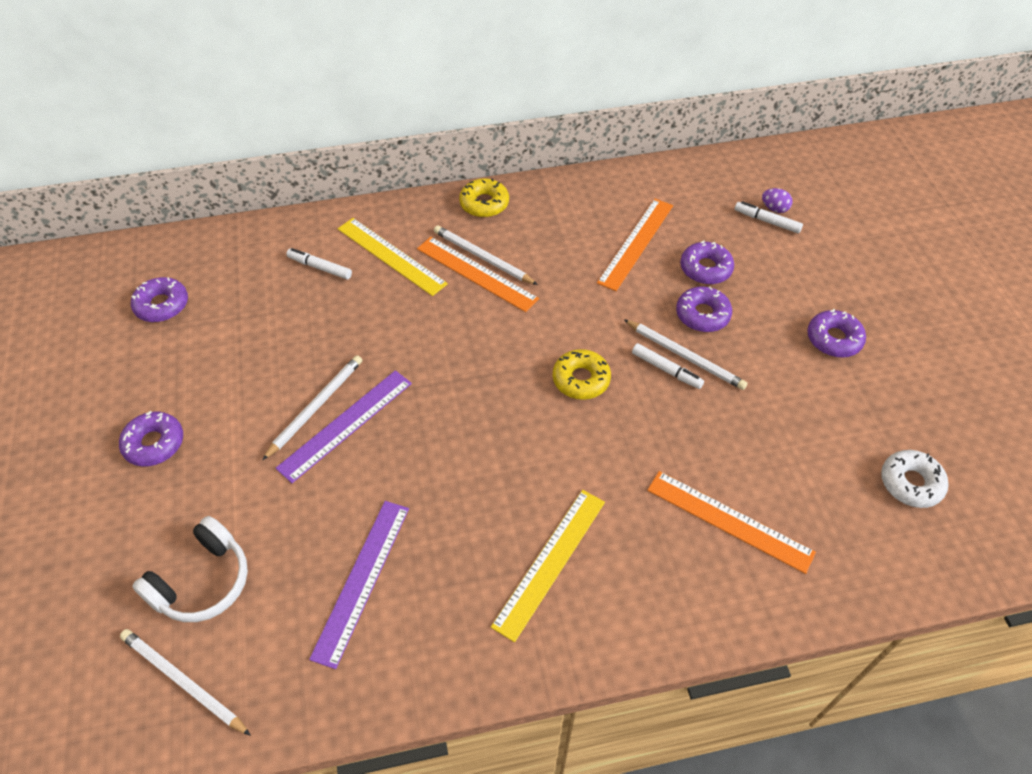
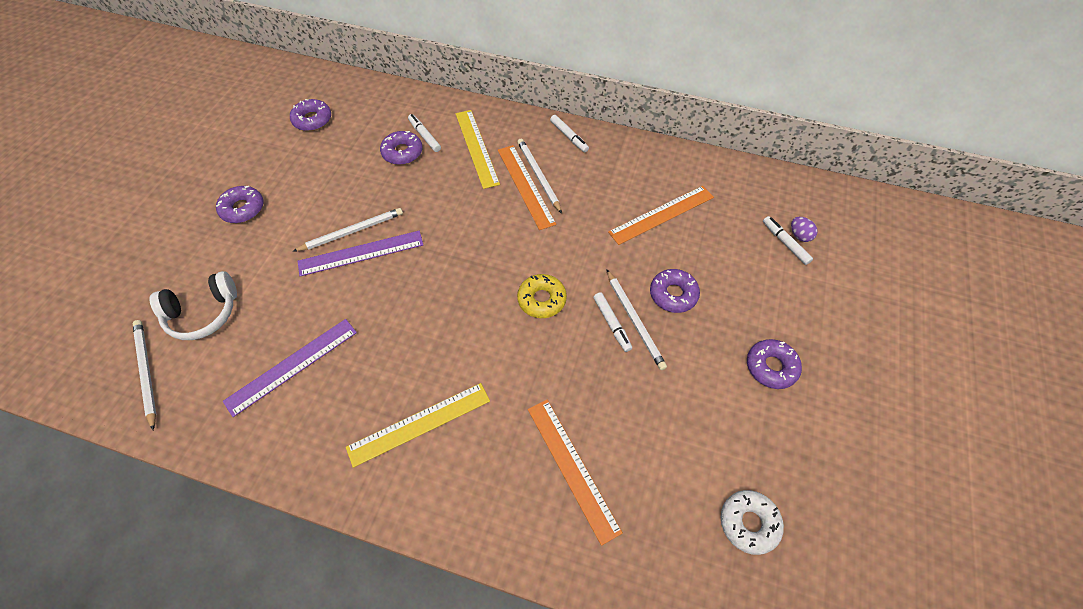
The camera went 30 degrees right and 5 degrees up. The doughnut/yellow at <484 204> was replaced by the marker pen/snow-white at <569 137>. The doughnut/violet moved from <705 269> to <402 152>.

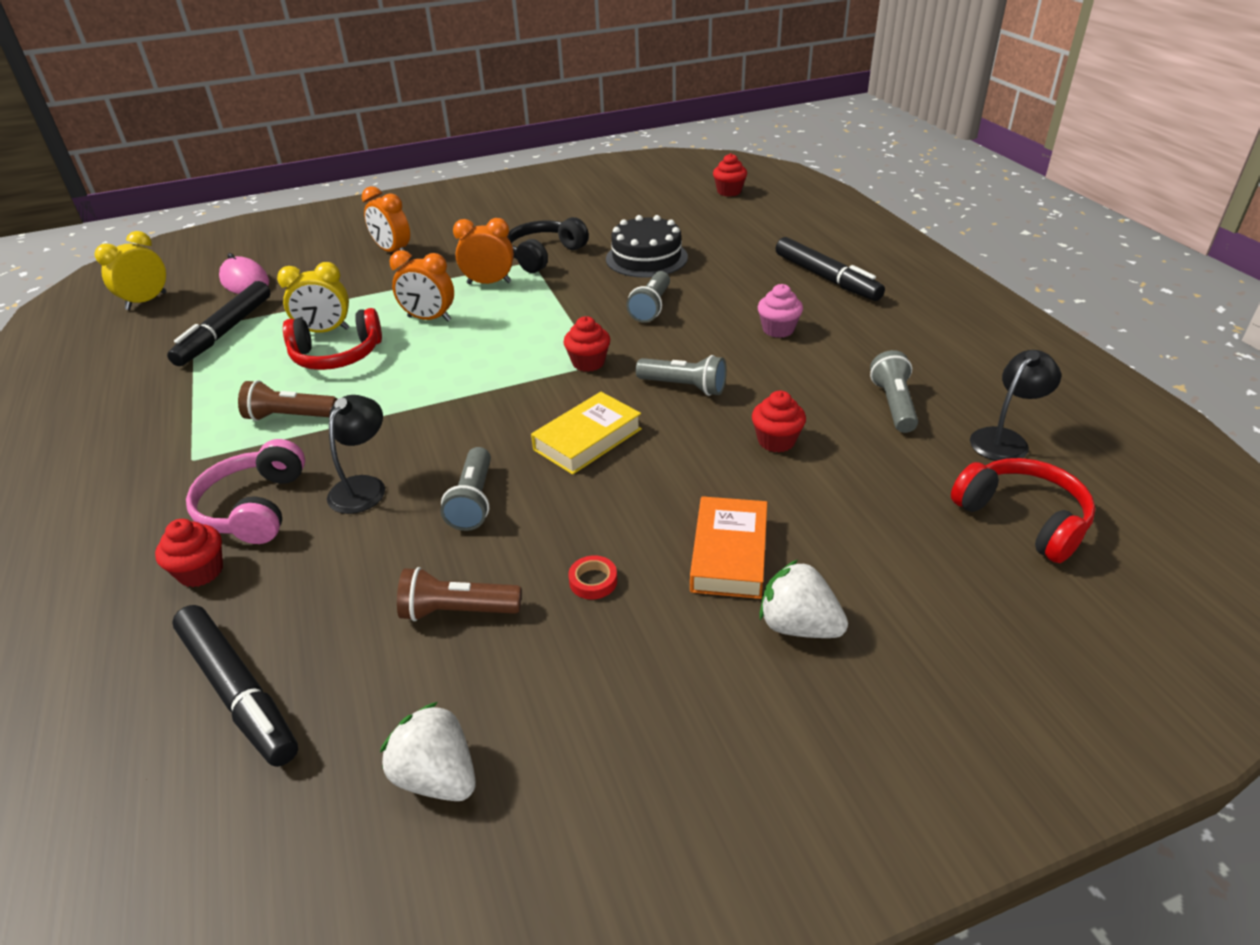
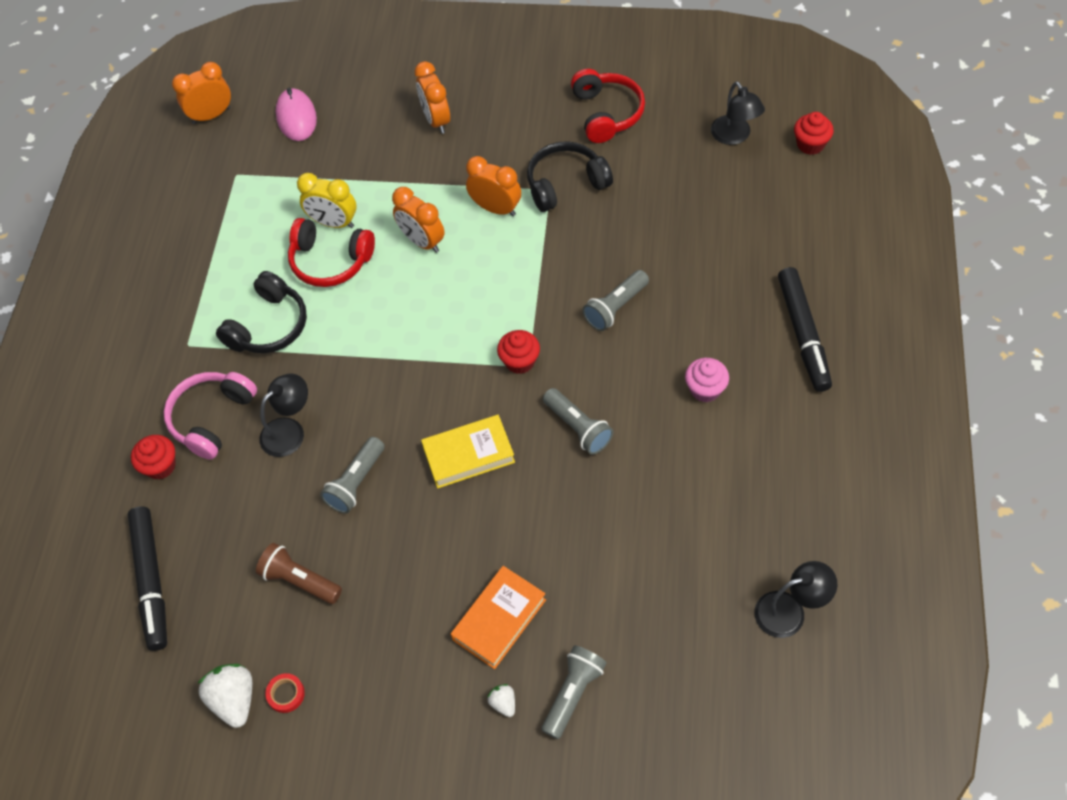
The camera went 30 degrees right and 20 degrees up. The cake/black at <646 258> disappeared. The alarm clock/yellow at <146 301> became the alarm clock/orange at <211 115>. The marker pen/black at <225 332> disappeared. The pocket torch/ash-grey moved from <893 405> to <572 694>. The pocket torch/russet at <290 417> was replaced by the over-ear headphones/black at <269 326>. The fairy cake/red at <776 441> disappeared. The over-ear headphones/red moved from <1022 519> to <606 113>. The tape/red moved from <593 581> to <286 694>. The berry/snow-white at <798 626> changed to 0.52 times the size. The reading lamp/black at <734 136> appeared.

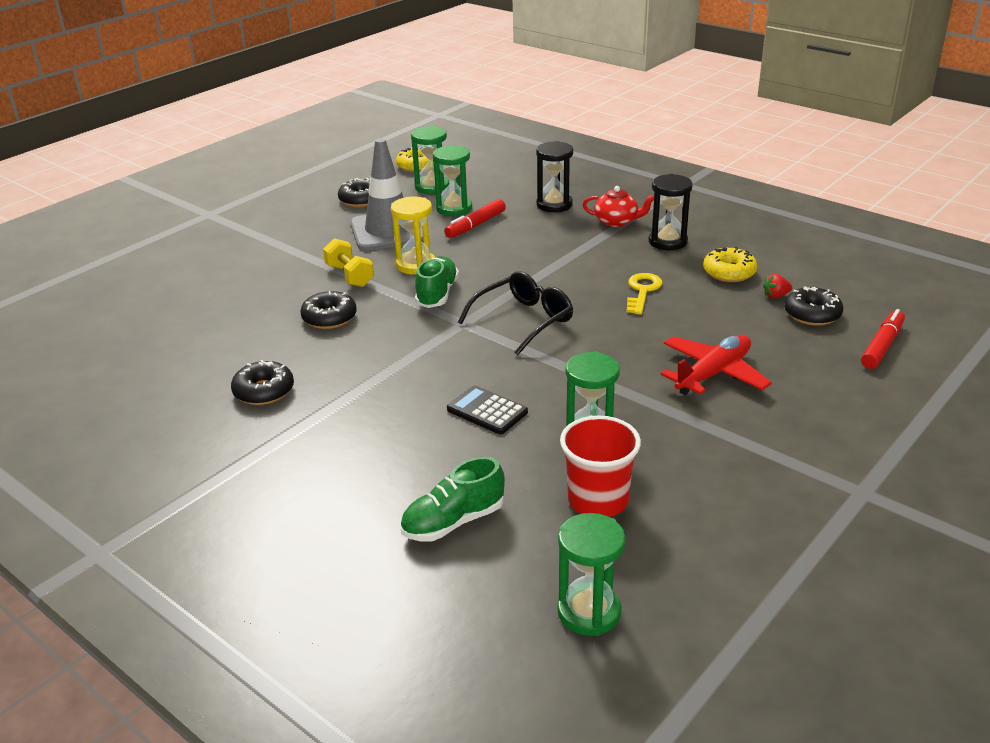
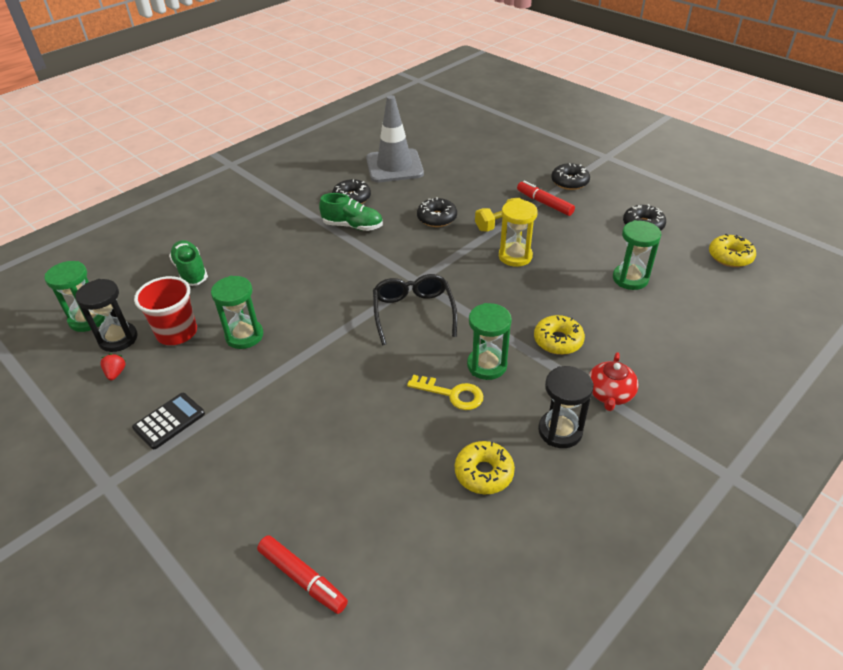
The camera went 95 degrees right and 10 degrees up. The sandglass/leaf-green moved from <432 187> to <487 365>. The road cone/ash-grey moved from <388 231> to <394 166>. The sandglass/black moved from <554 205> to <118 339>. The marker pen/red moved from <476 225> to <544 203>. The shoe/leaf-green moved from <437 294> to <353 226>. The glasses/black at <524 320> turned 150 degrees counterclockwise. The berry/red moved from <775 296> to <116 373>. The doughnut/black moved from <812 314> to <569 182>. The plane/red at <713 374> disappeared. The pocket calculator/black moved from <487 411> to <169 421>. The doughnut/yellow at <558 341> appeared.

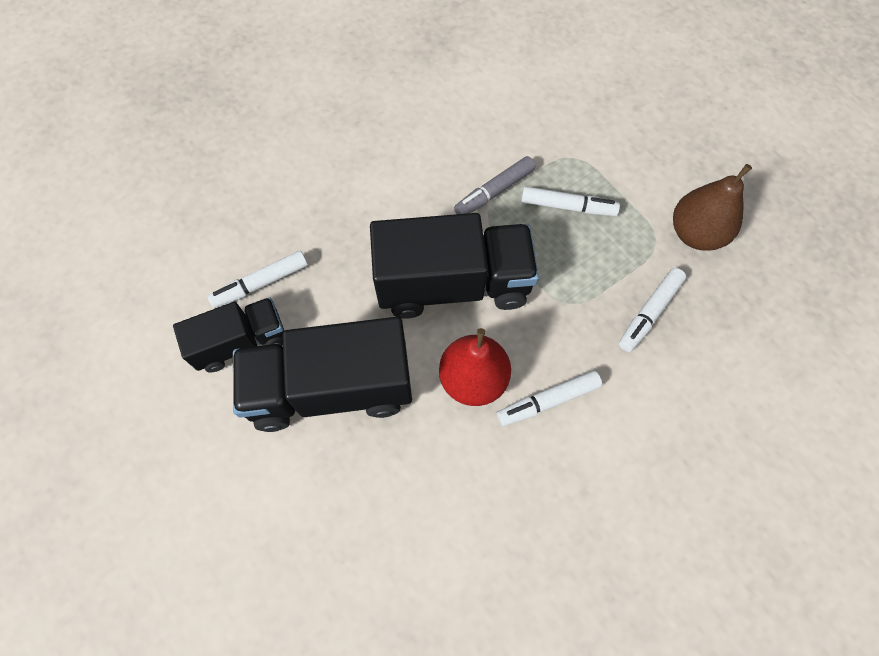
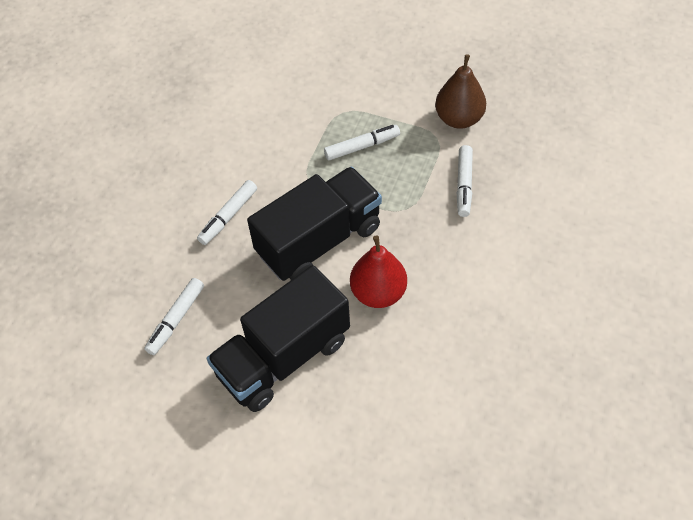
The camera went 30 degrees left and 10 degrees down. The marker pen/ash-grey at <494 192> disappeared. The toy truck/black at <241 342> disappeared. The marker pen/snow-white moved from <547 401> to <228 216>.

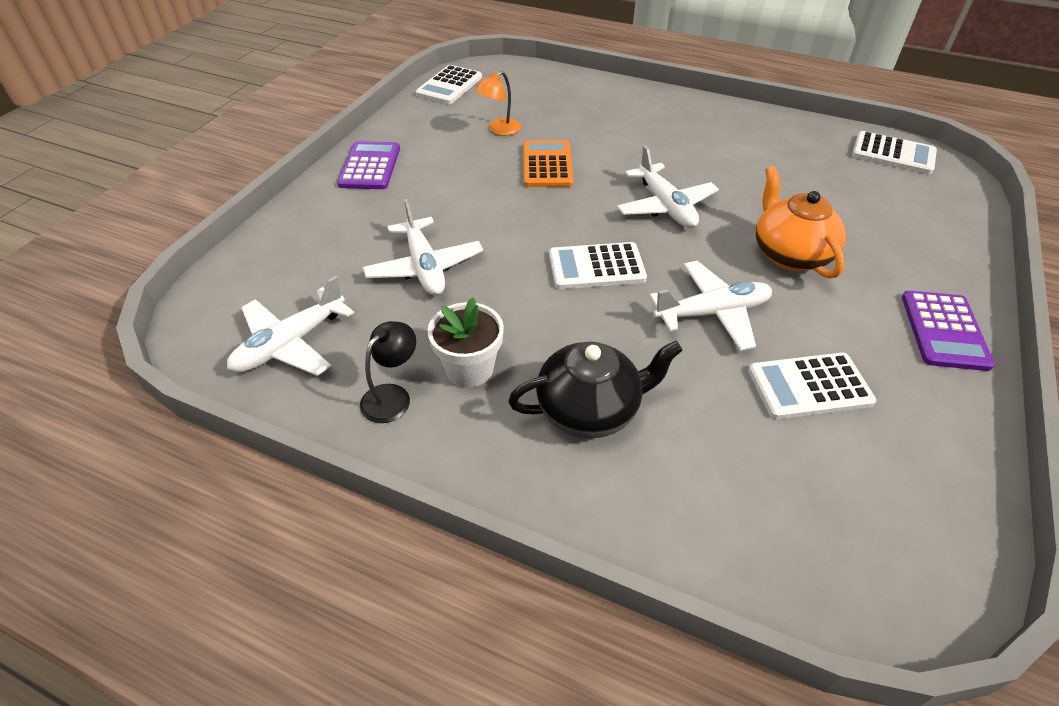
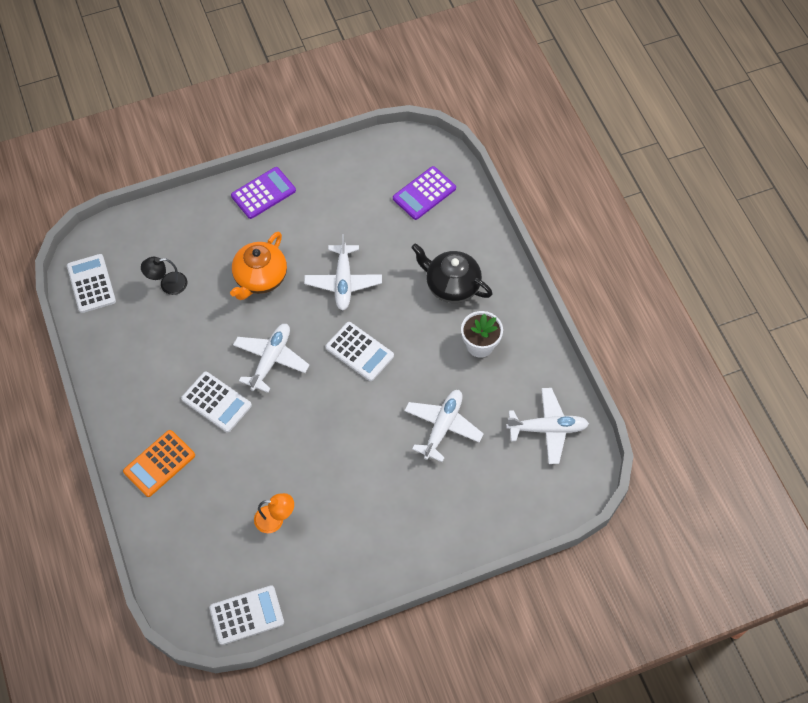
The camera went 135 degrees left and 15 degrees up. The pocket calculator/orange moved from <547 165> to <159 463>. The pocket calculator/violet moved from <370 166> to <424 193>. The plane/snow-white at <712 313> turned 120 degrees counterclockwise. The reading lamp/black moved from <392 396> to <167 284>. The pocket calculator/snow-white moved from <809 386> to <216 402>.

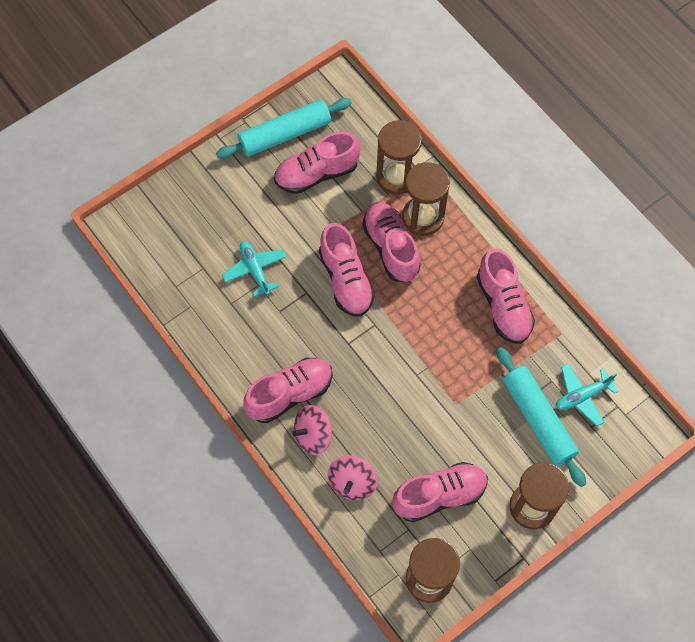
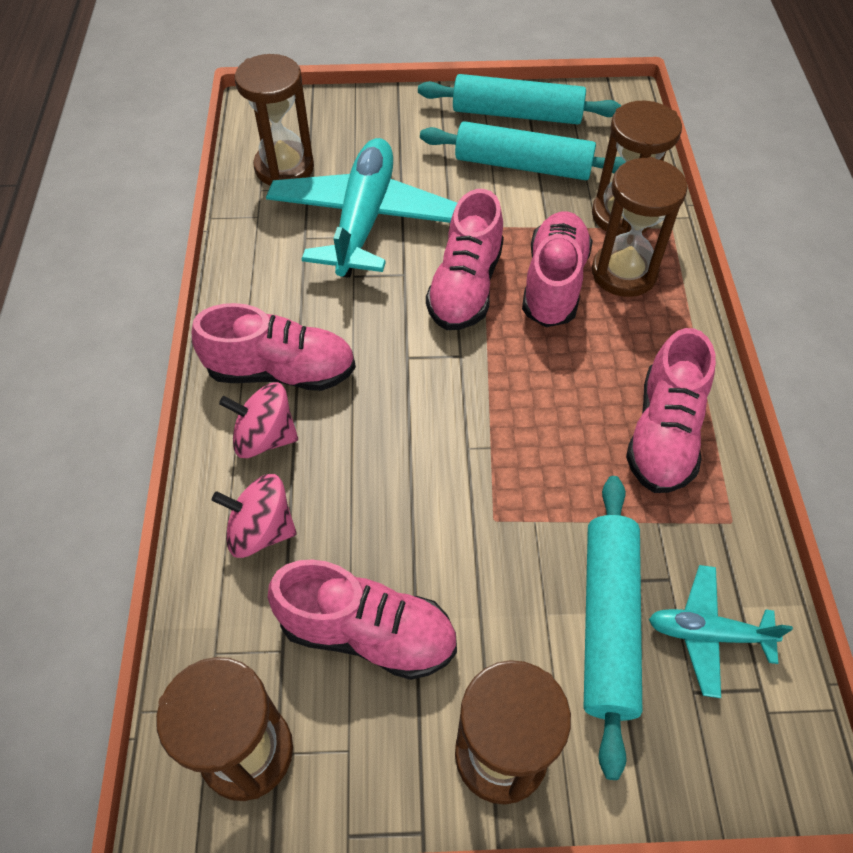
The camera went 35 degrees right and 10 degrees down. The shoe/pink at <317 173> was replaced by the rolling pin/aqua at <523 166>. The plane/aqua at <255 270> changed to 1.98 times the size. The spinning top/pink at <352 483> turned 45 degrees clockwise. The sandglass/russet at <284 168> appeared.

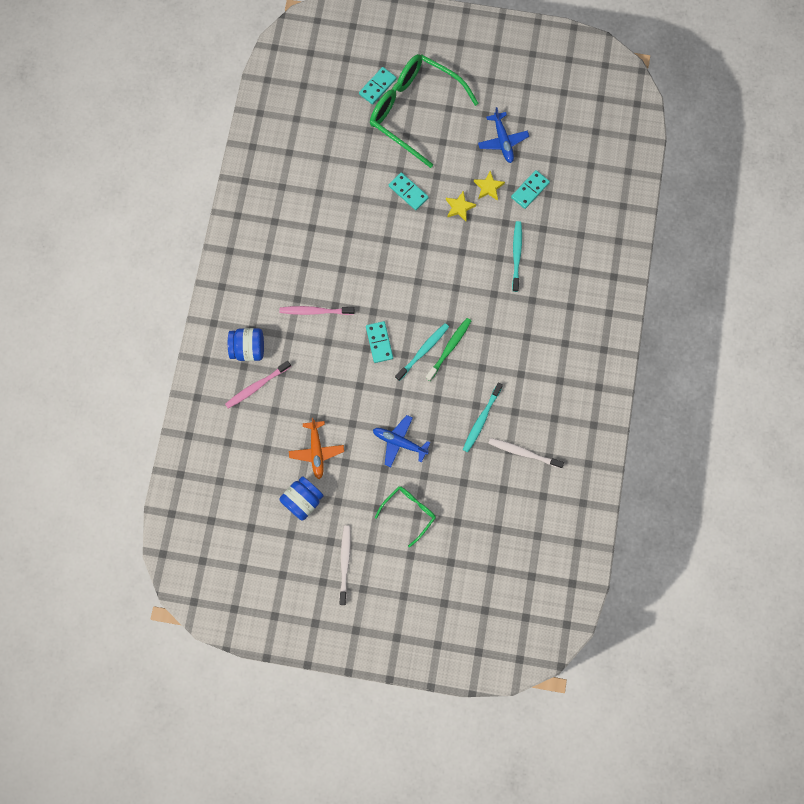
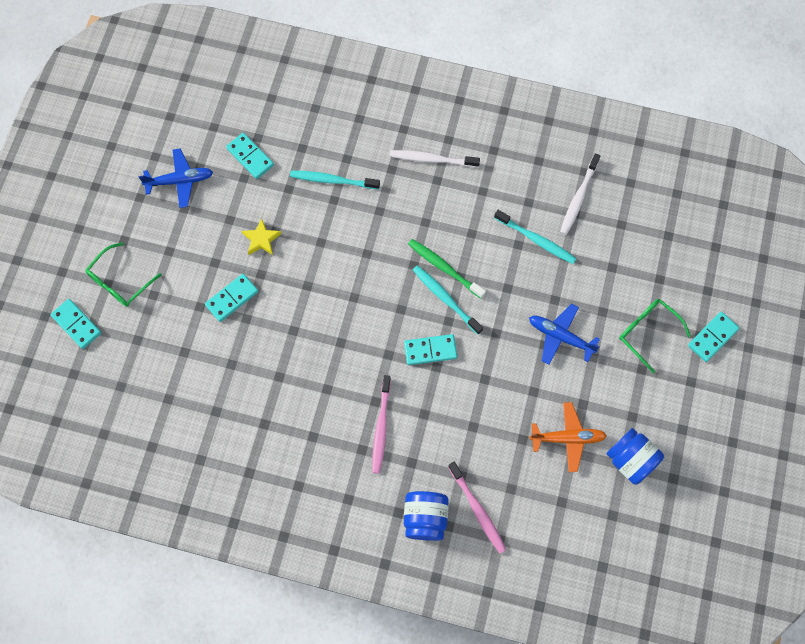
The camera went 85 degrees left and 5 degrees down. The glasses/leaf-green at <414 111> changed to 0.49 times the size. The star shape/yellow at <488 187> disappeared. The plane/royal blue at <399 442> turned 90 degrees clockwise. The tooth brush/snow-white moved from <345 562> to <431 159>. The domino/aqua at <712 337> appeared.

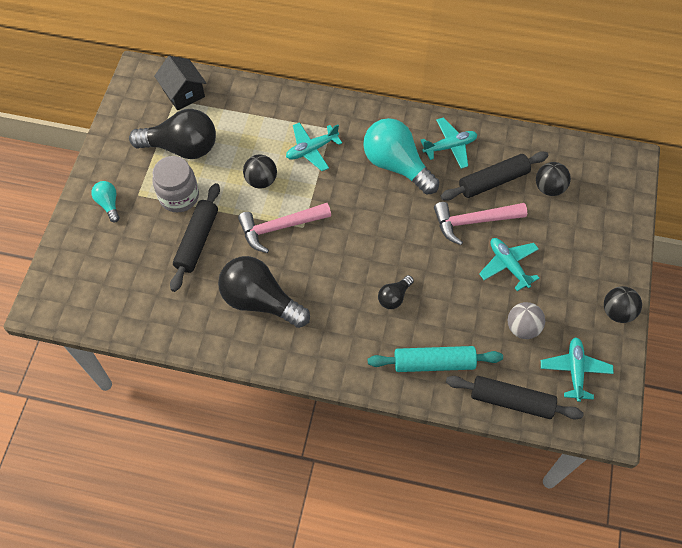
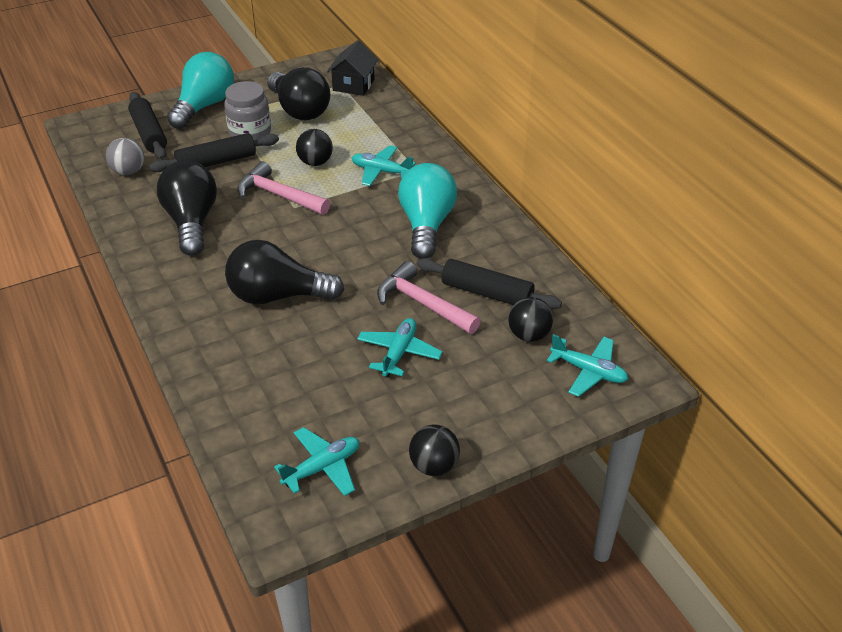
The camera went 50 degrees right and 20 degrees down. The plane/aqua moved from <450 146> to <588 371>. The bulb/aqua at <109 204> changed to 2.10 times the size. The bulb/black at <394 297> changed to 2.10 times the size. The play ball/ash-grey moved from <522 327> to <128 171>. The rolling pin/aqua at <434 363> disappeared. The rolling pin/black moved from <511 400> to <149 133>.

